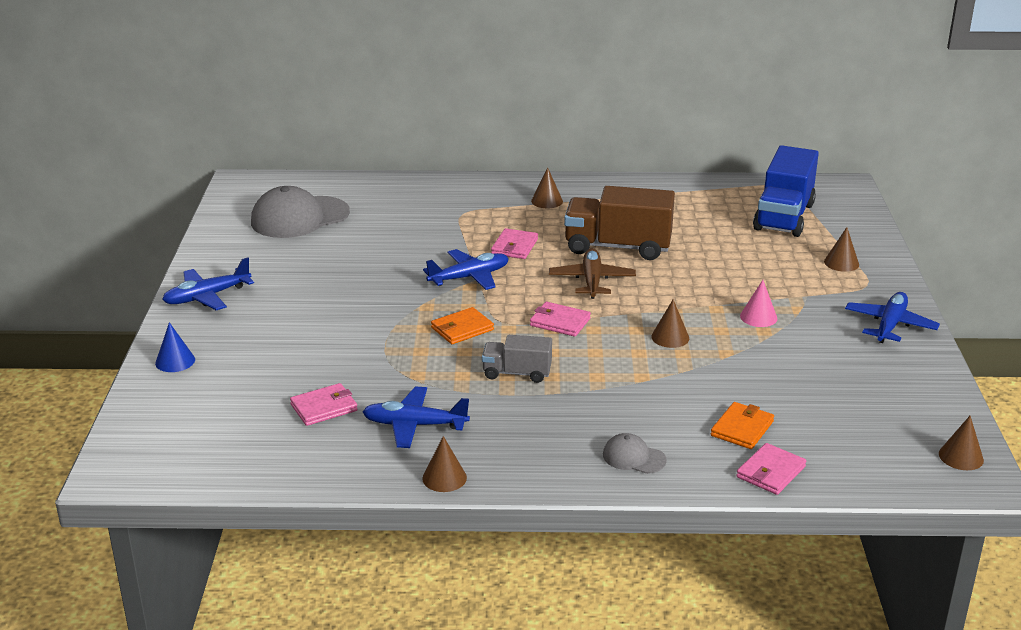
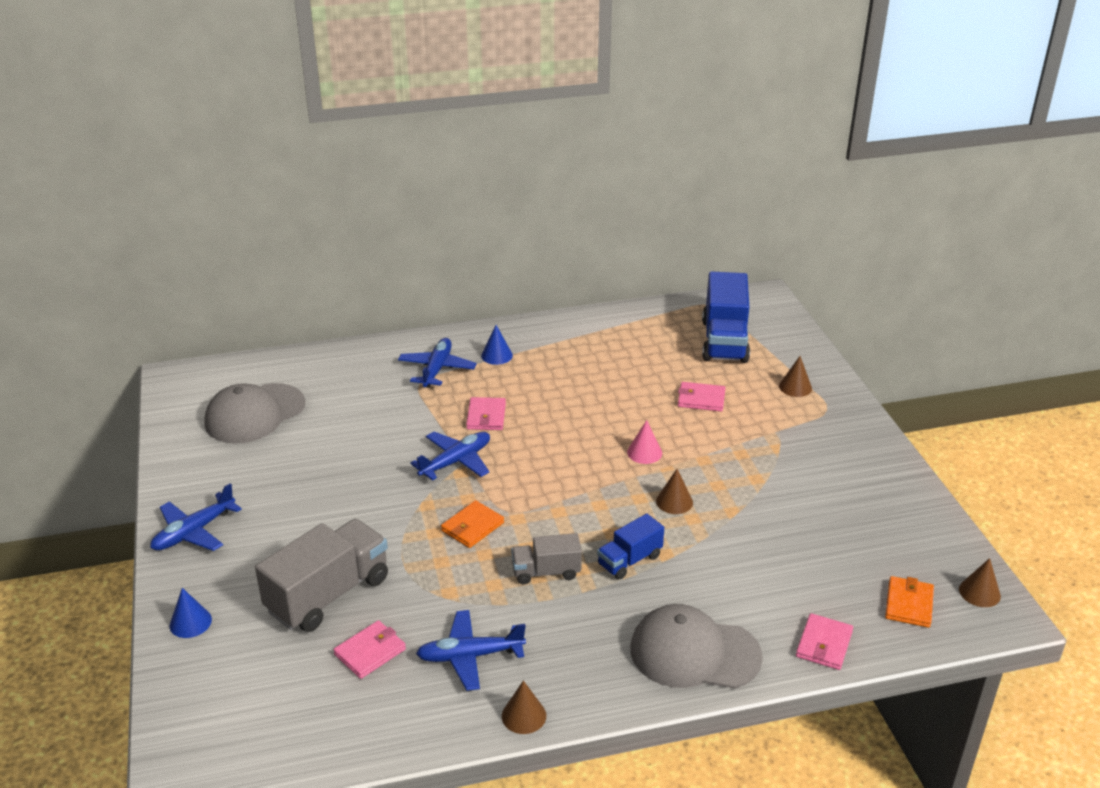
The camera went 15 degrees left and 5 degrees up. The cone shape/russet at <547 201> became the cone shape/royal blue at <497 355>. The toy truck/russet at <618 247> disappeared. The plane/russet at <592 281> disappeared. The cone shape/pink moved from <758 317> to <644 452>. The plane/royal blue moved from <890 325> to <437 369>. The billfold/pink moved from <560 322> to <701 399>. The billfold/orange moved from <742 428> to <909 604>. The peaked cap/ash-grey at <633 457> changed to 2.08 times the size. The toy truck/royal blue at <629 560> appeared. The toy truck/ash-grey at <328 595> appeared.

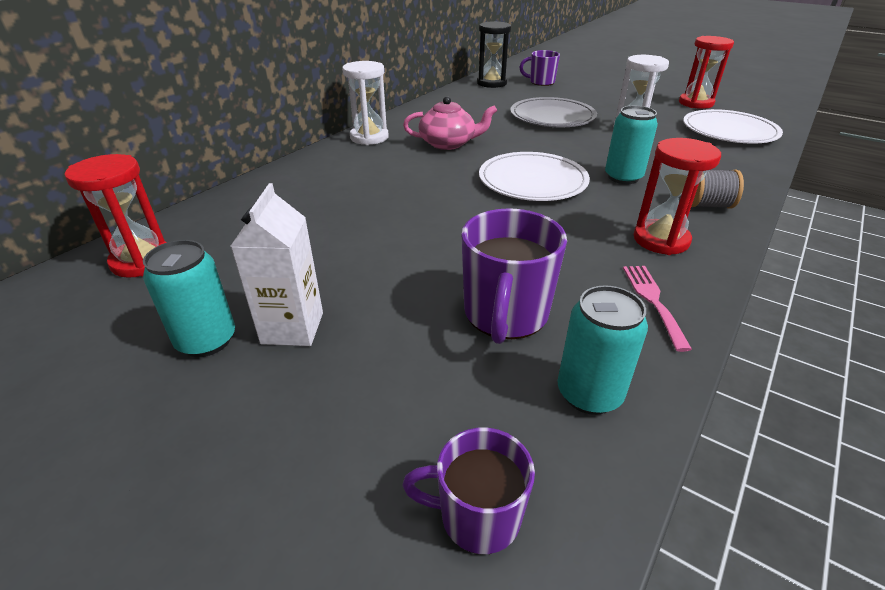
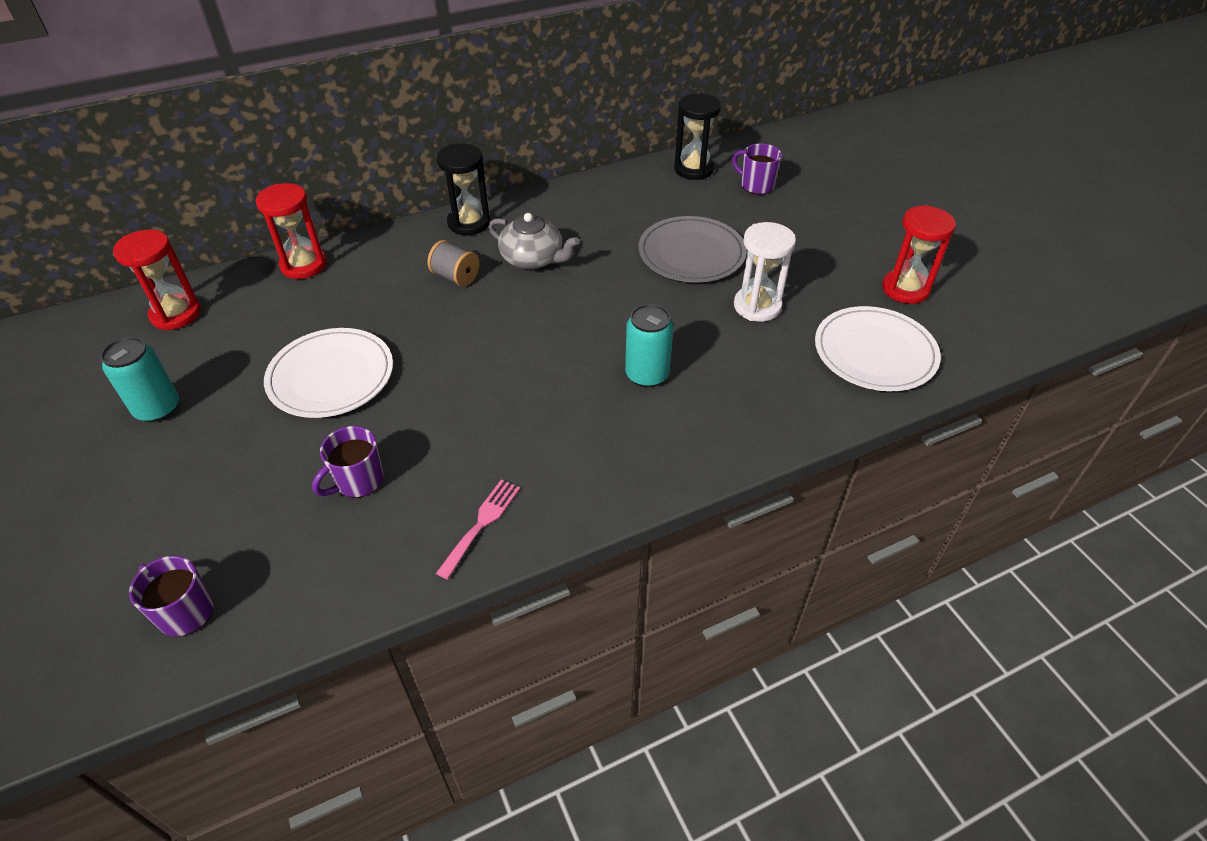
The camera went 30 degrees right and 10 degrees up. The sandglass/snow-white at <369 137> became the sandglass/black at <469 223>. The teapot/pink at <448 143> became the teapot/ash-grey at <533 259>. The sandglass/red moved from <661 240> to <303 265>. The dinner plate/snow-white moved from <532 180> to <331 376>. The spool/ash-grey moved from <707 205> to <456 277>. The juice carton/snow-white at <292 328> disappeared. The coffee mug/violet at <505 315> changed to 0.63 times the size. The soda can/aqua at <589 394> disappeared.

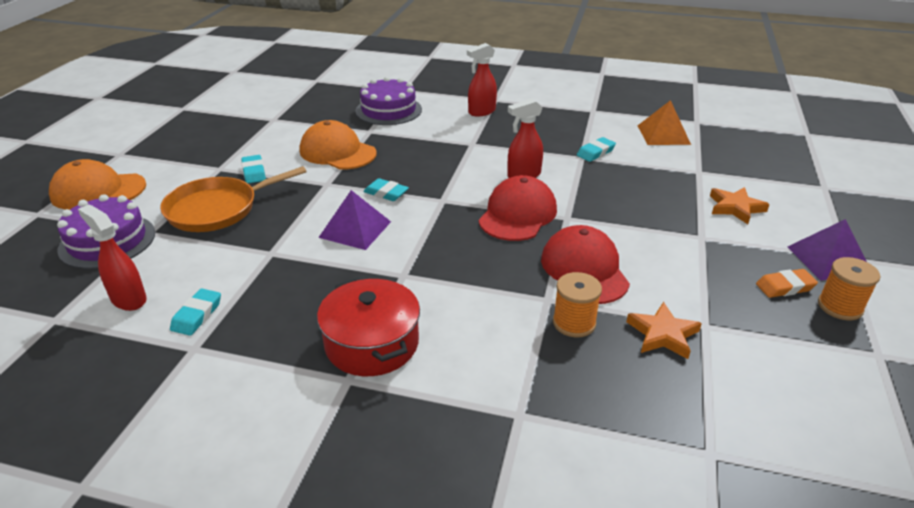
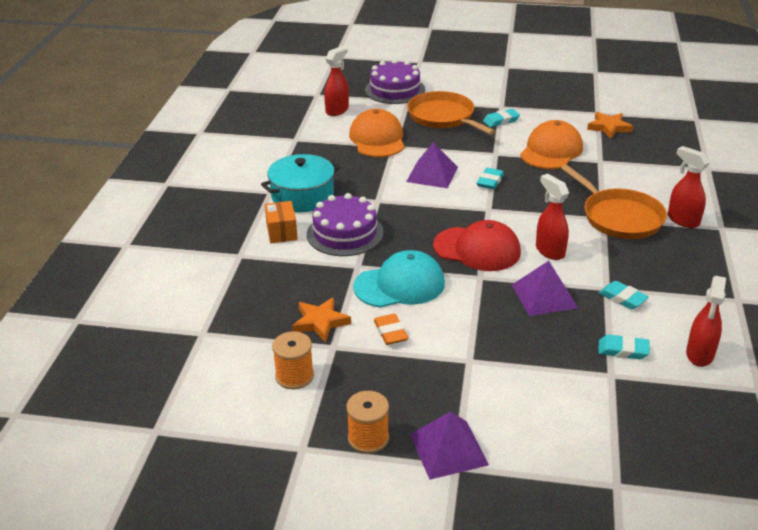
The camera went 85 degrees right and 0 degrees up. The cake/violet moved from <388 110> to <345 233>. The solid pyramid/orange at <663 134> was replaced by the spray cleaner/red at <699 355>. The peaked cap/orange moved from <98 191> to <377 139>. The star shape/orange moved from <735 208> to <609 127>. The peaked cap/red at <584 270> became the peaked cap/aqua at <399 285>. The gum eraser/orange moved from <785 287> to <390 332>. The spool/orange moved from <574 323> to <294 376>. The cooking pot/red at <372 343> became the cooking pot/aqua at <302 196>. The gum eraser/aqua moved from <197 315> to <623 350>. The skillet/orange at <619 217> appeared. The box/orange at <281 232> appeared. The solid pyramid/violet at <544 296> appeared.

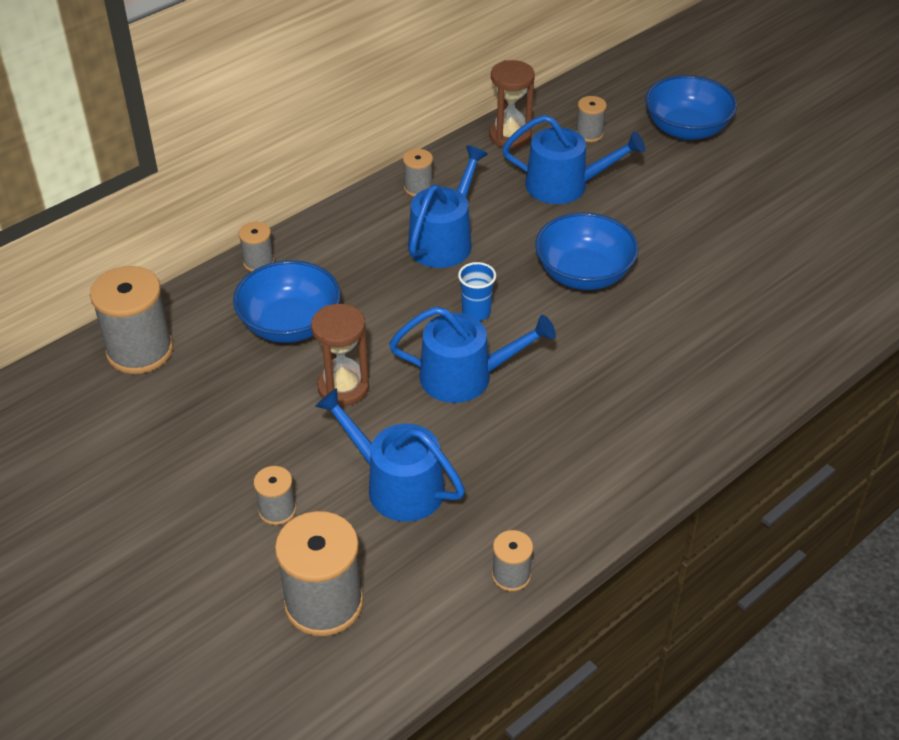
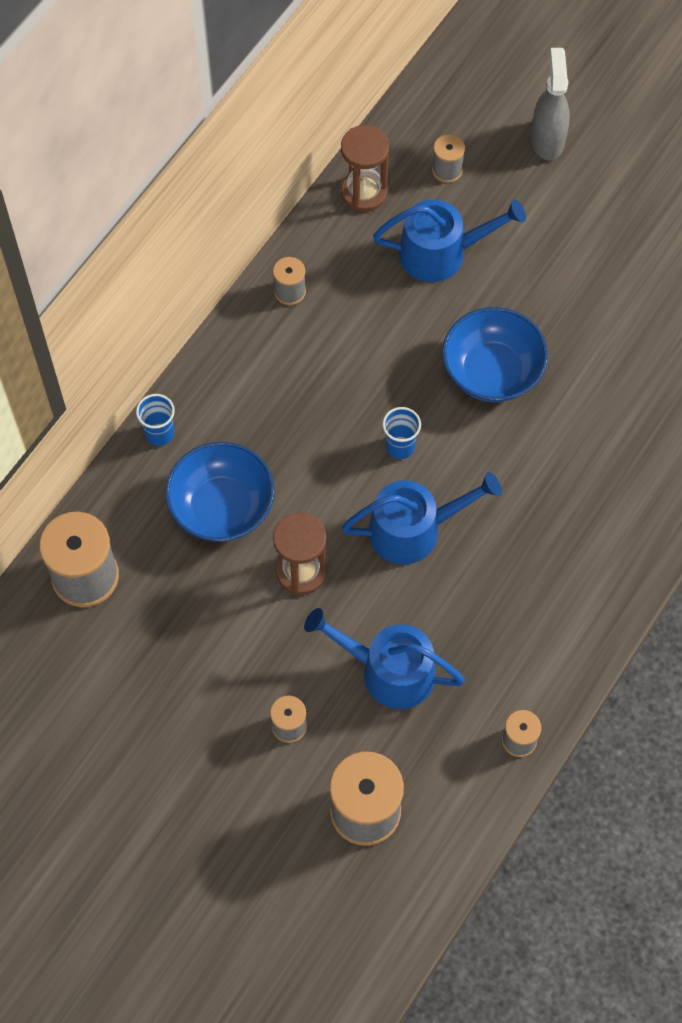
The camera went 15 degrees left and 20 degrees up. The bowl/royal blue at <686 129> was replaced by the spray cleaner/ash-grey at <547 140>. The watering can/royal blue at <444 240> disappeared. The spool/ash-grey at <258 262> was replaced by the tumbler/royal blue at <159 433>.

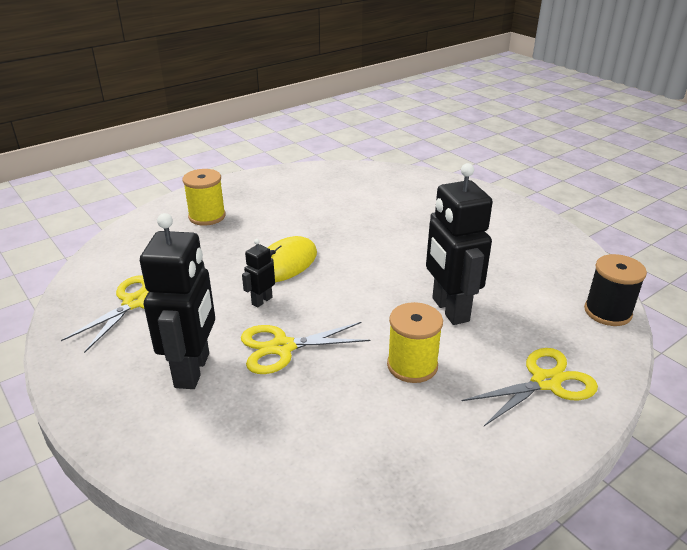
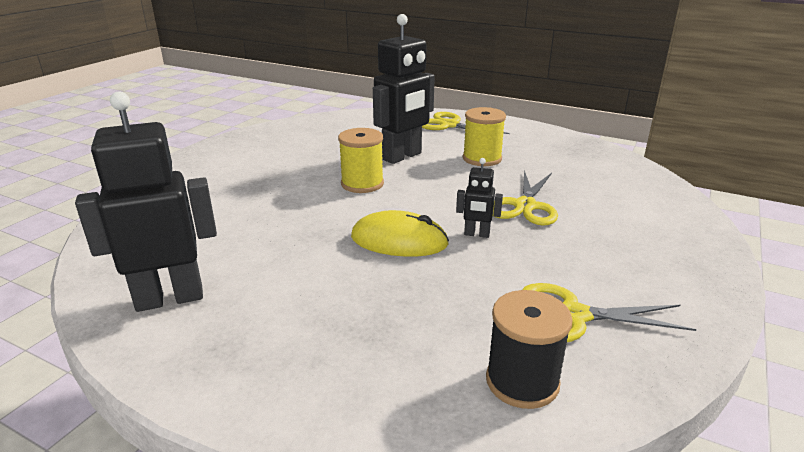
The camera went 115 degrees left and 5 degrees down. The spool/yellow moved from <207 216> to <362 184>. The toy robot/black moved from <193 370> to <170 298>. The spool/black moved from <607 312> to <522 381>. The pair of scissors/yellow at <282 347> turned 60 degrees clockwise.

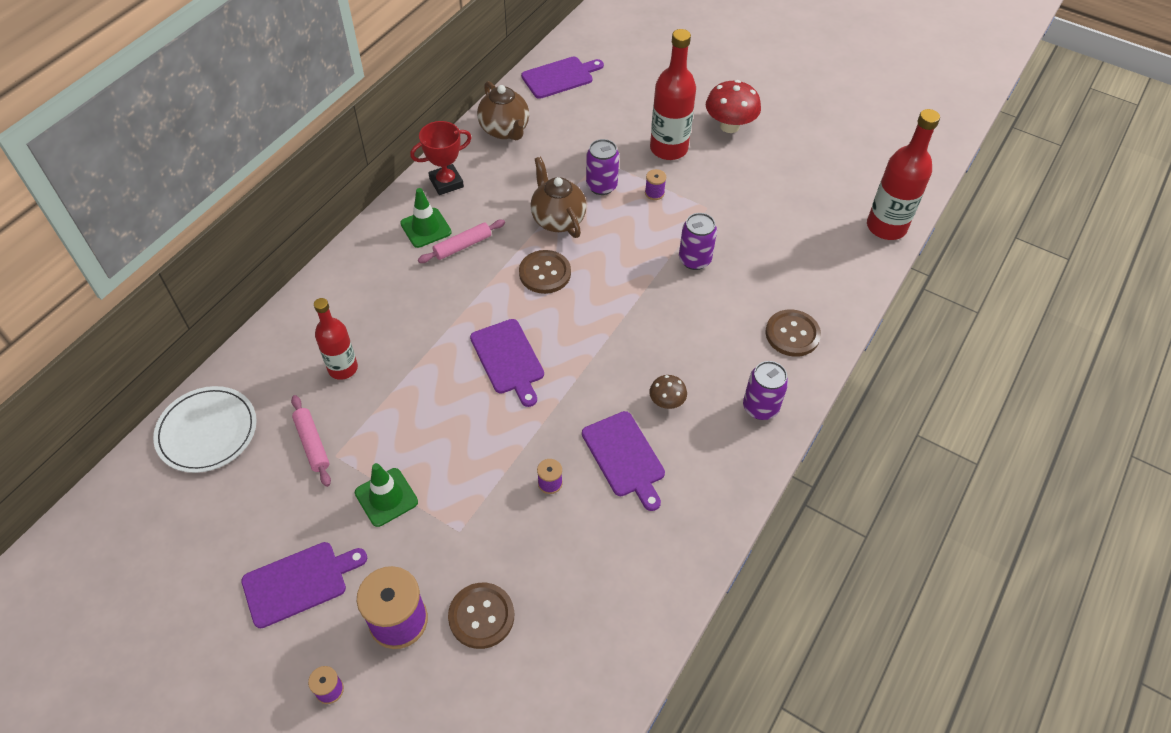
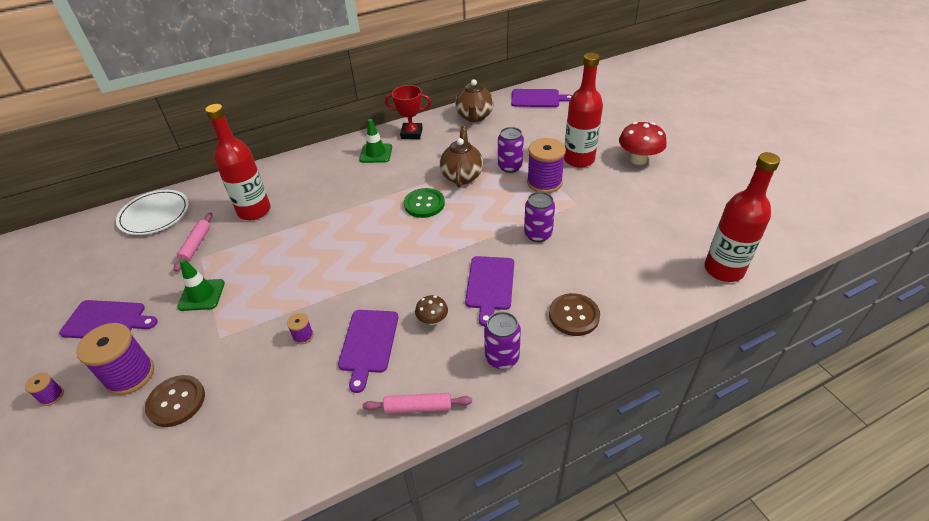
The camera went 35 degrees right and 10 degrees down. The spool/violet at <654 193> changed to 2.18 times the size. The rolling pin/pink moved from <462 246> to <418 407>. The sewing button/russet at <545 273> became the sewing button/leaf-green at <424 204>. The bottle/red at <343 368> changed to 1.53 times the size. The bread board/violet moved from <508 359> to <490 285>.

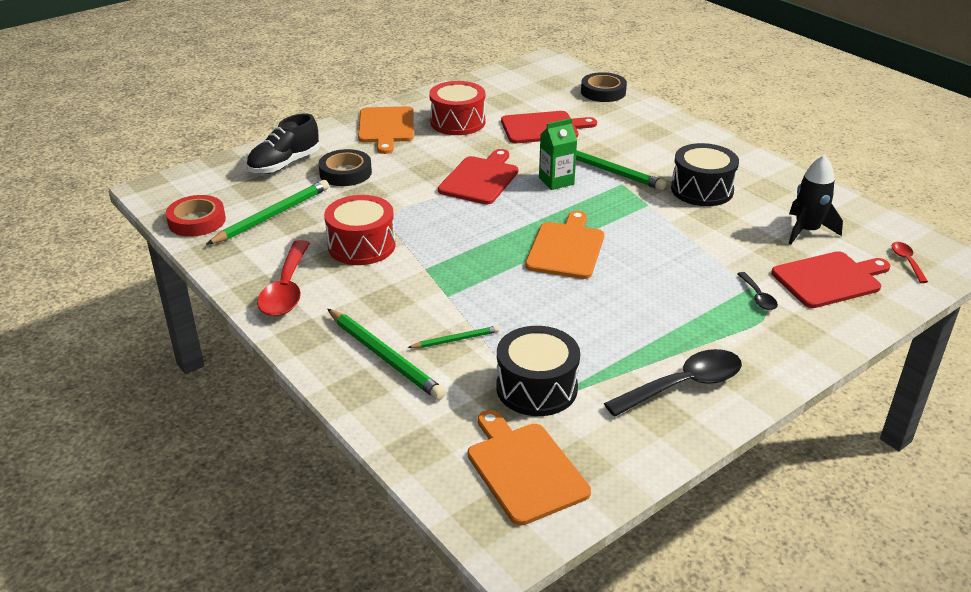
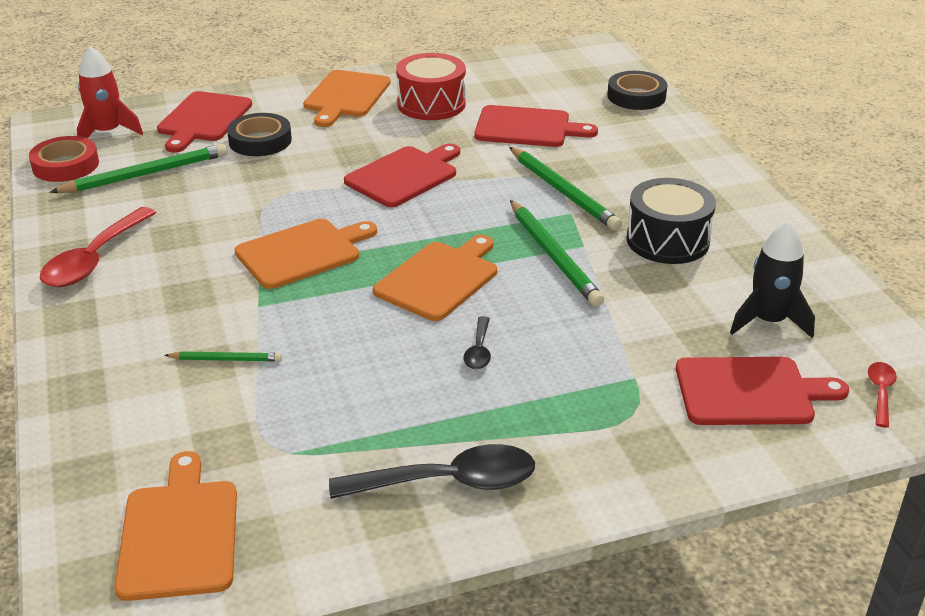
The camera went 20 degrees right and 0 degrees up. The shoe/black at <284 164> was replaced by the bread board/red at <203 119>. The juice carton/leaf-green at <556 181> disappeared. The snare drum/red at <361 246> disappeared. The teaspoon/black moved from <758 297> to <479 351>. The pencil/leaf-green moved from <384 356> to <553 256>. The snare drum/black at <536 388> disappeared. The toy rocket/red at <107 133> appeared. The bread board/orange at <302 252> appeared.

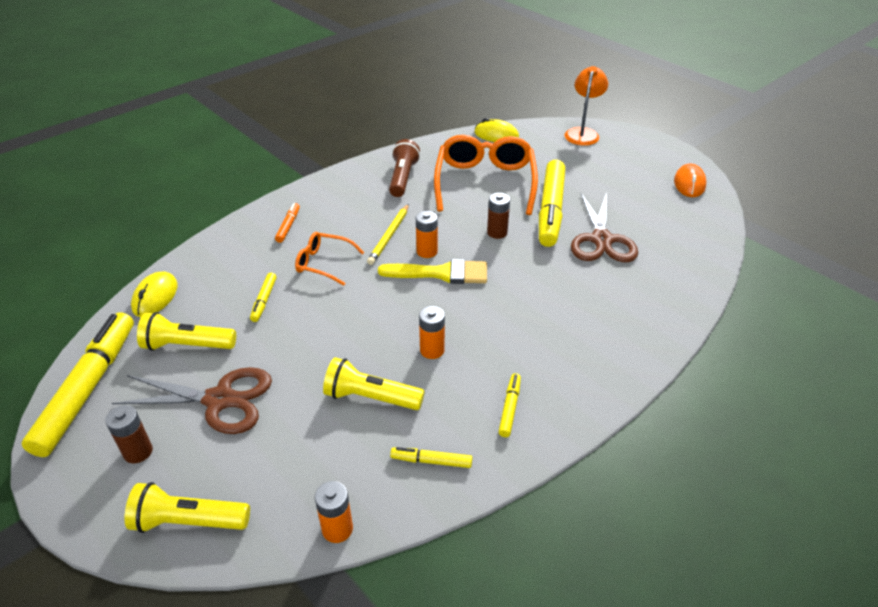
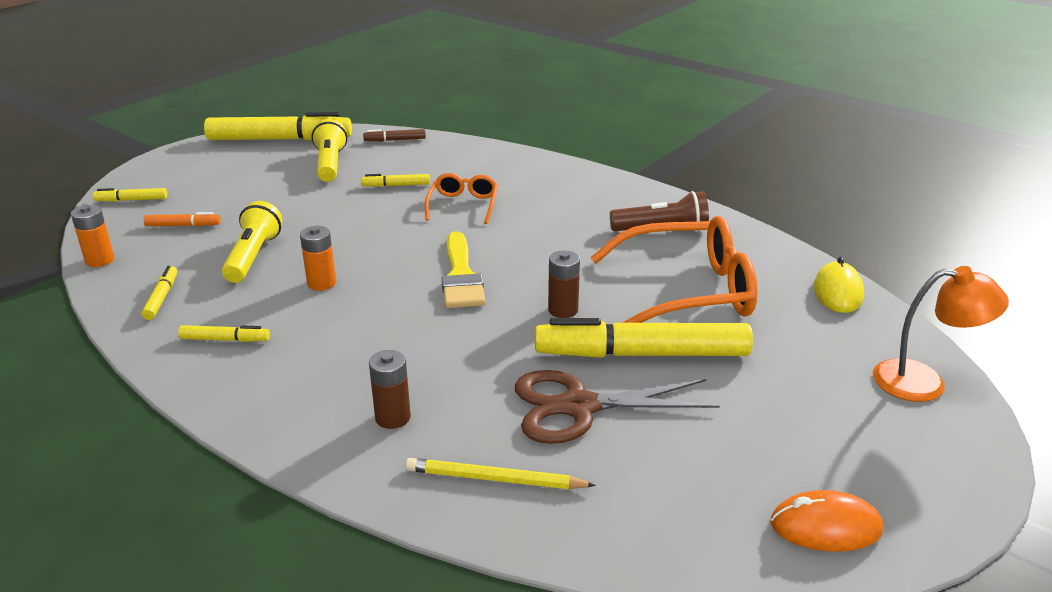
The camera went 80 degrees right and 10 degrees down. The marker pen/orange moved from <288 226> to <183 225>. The pencil/yellow moved from <389 236> to <495 479>. The AA battery/orange at <427 251> disappeared. The PC mouse/yellow at <155 297> was replaced by the marker pen/russet at <395 140>. The pair of scissors/russet at <219 400> disappeared. The AA battery/russet moved from <138 452> to <393 417>. The pocket torch/yellow at <188 521> was replaced by the marker pen/yellow at <131 200>.

